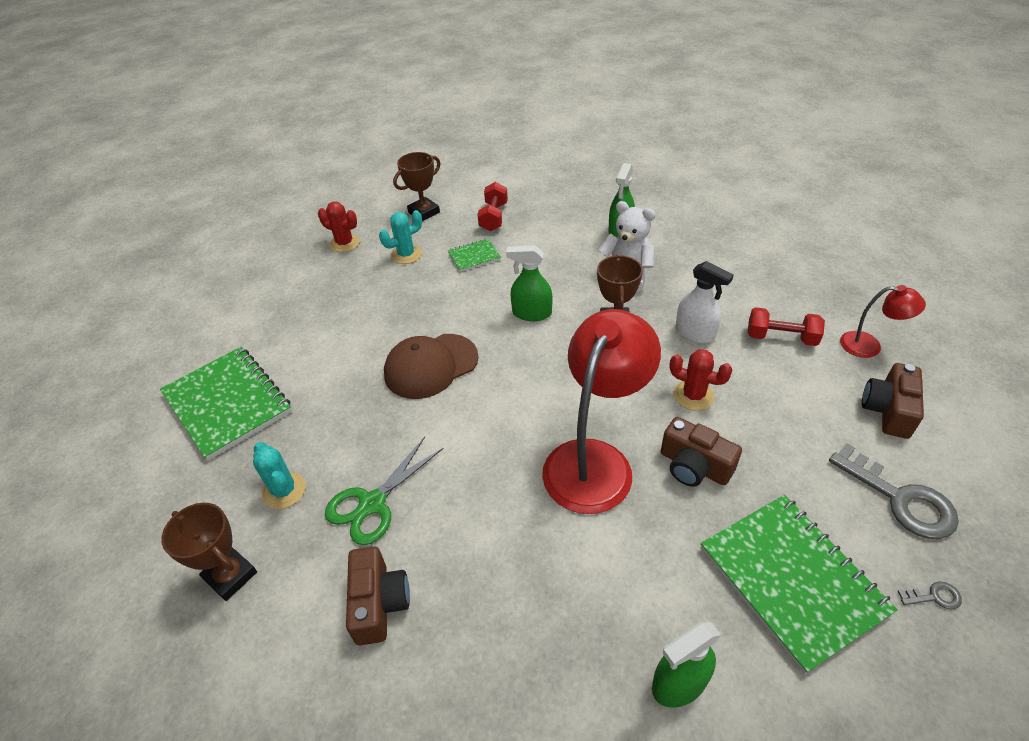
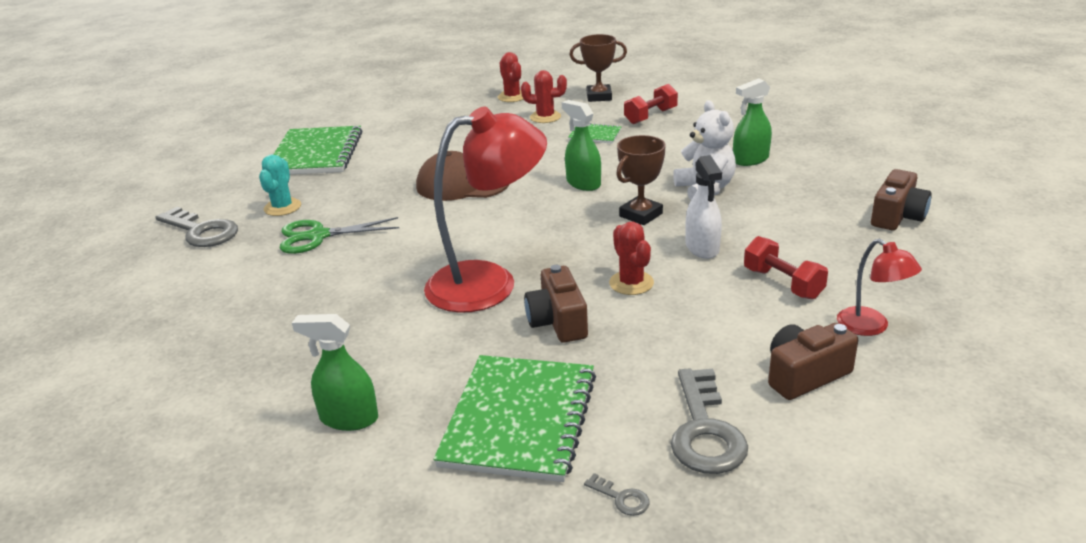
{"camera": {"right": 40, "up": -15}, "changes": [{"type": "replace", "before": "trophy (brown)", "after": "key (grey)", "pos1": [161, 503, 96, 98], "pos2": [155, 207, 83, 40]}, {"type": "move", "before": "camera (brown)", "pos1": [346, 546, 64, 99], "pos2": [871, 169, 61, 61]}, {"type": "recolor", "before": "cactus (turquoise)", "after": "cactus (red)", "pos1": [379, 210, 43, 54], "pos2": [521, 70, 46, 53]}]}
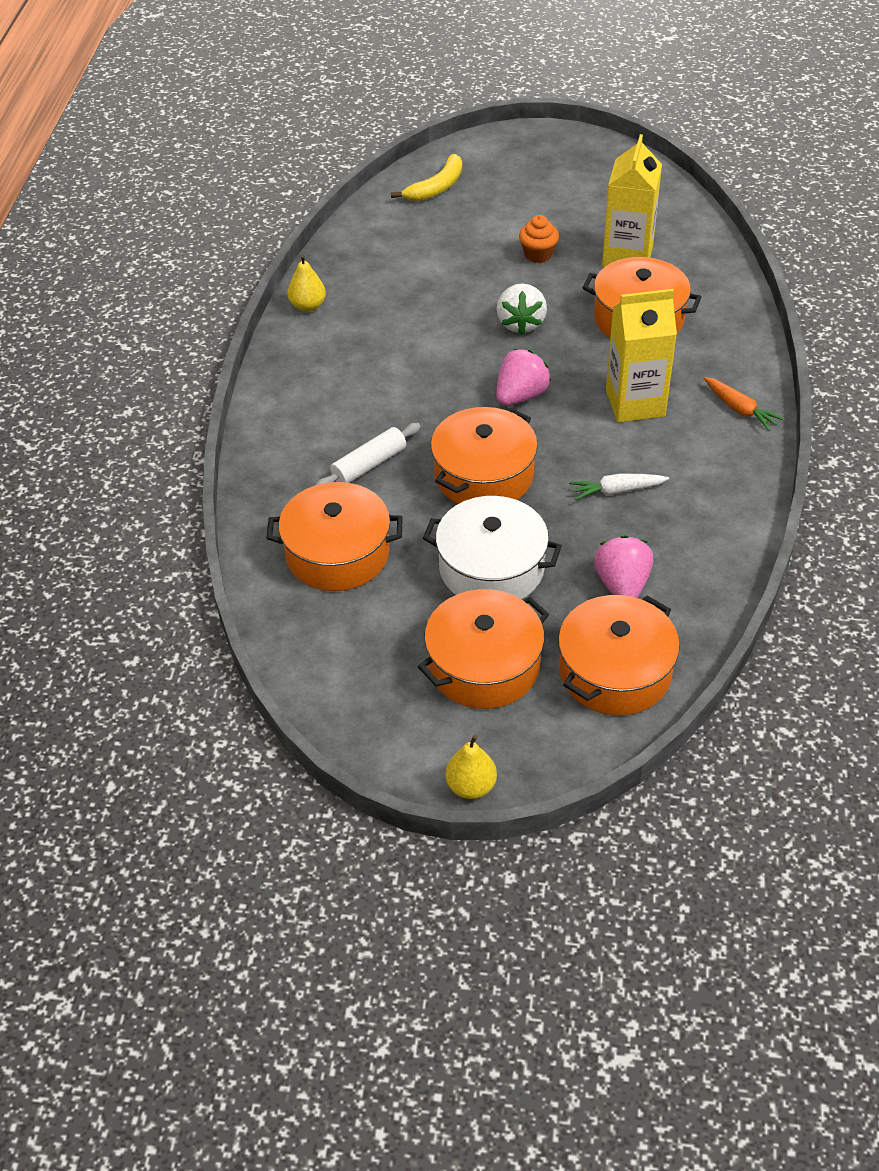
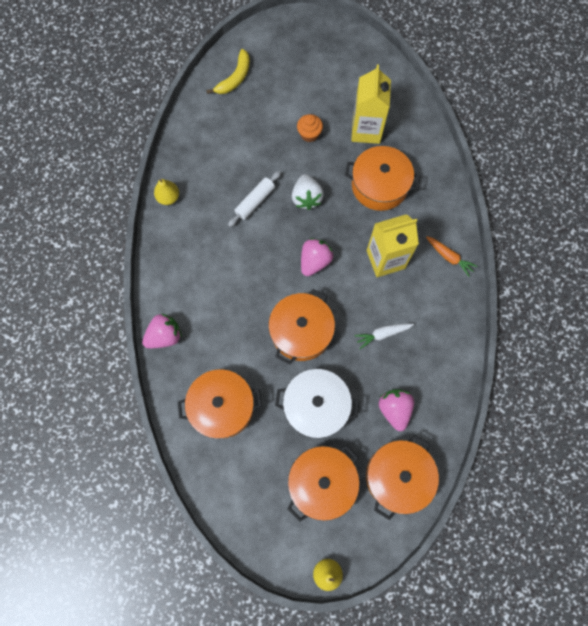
{"camera": {"right": -10, "up": 25}, "changes": [{"type": "move", "before": "rolling pin (white)", "pos1": [316, 423, 105, 62], "pos2": [228, 171, 53, 56]}, {"type": "insert", "after": "strawberry (pink)", "pos2": [142, 313, 40, 35]}]}
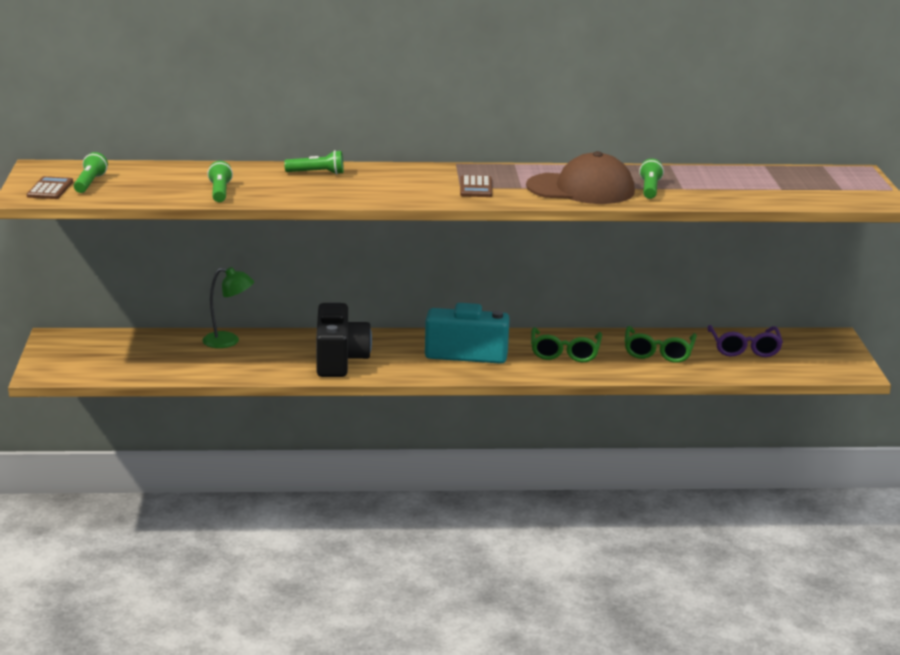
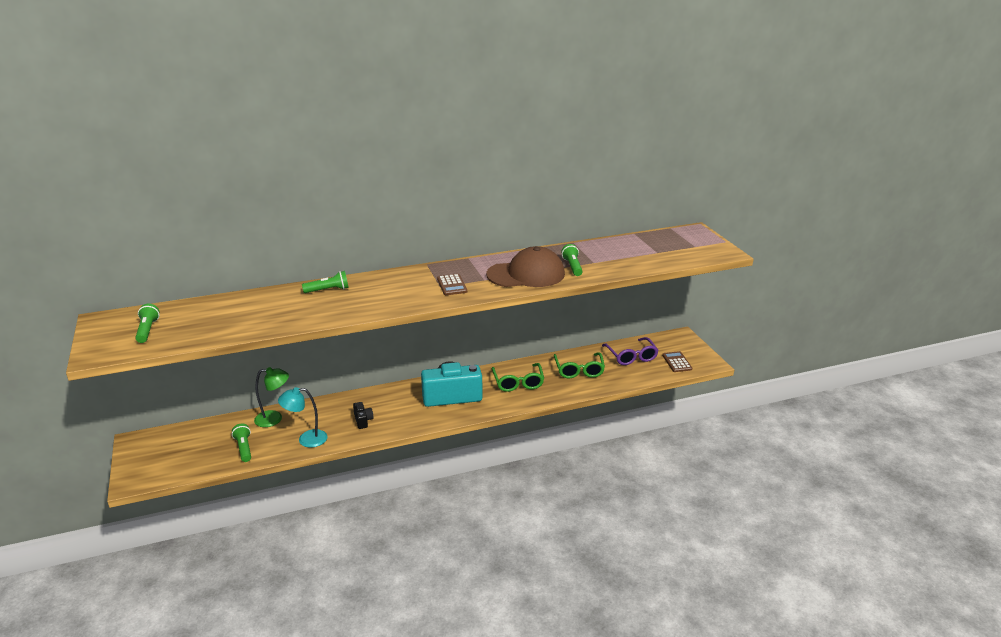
{"camera": {"right": -15, "up": 5}, "changes": [{"type": "move", "before": "calculator (brown)", "pos1": [27, 176, 46, 23], "pos2": [662, 351, 30, 21]}, {"type": "move", "before": "flashlight (green)", "pos1": [207, 161, 26, 41], "pos2": [232, 424, 19, 38]}, {"type": "resize", "before": "camera (black)", "pos1": [316, 303, 56, 74], "pos2": [353, 402, 20, 27], "scale": 0.43}, {"type": "insert", "after": "lamp (turquoise)", "pos2": [278, 387, 50, 61]}]}
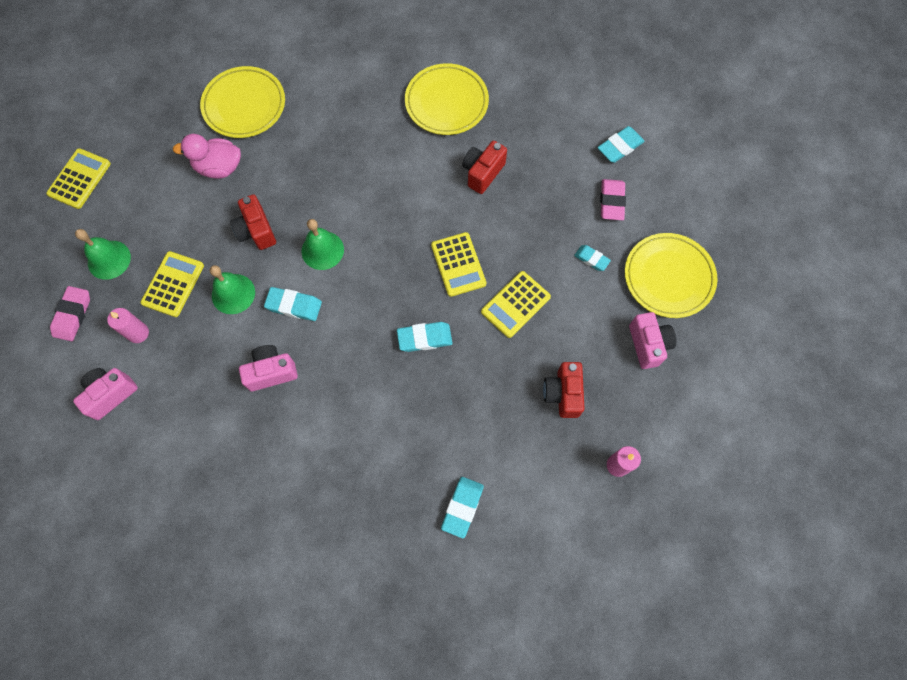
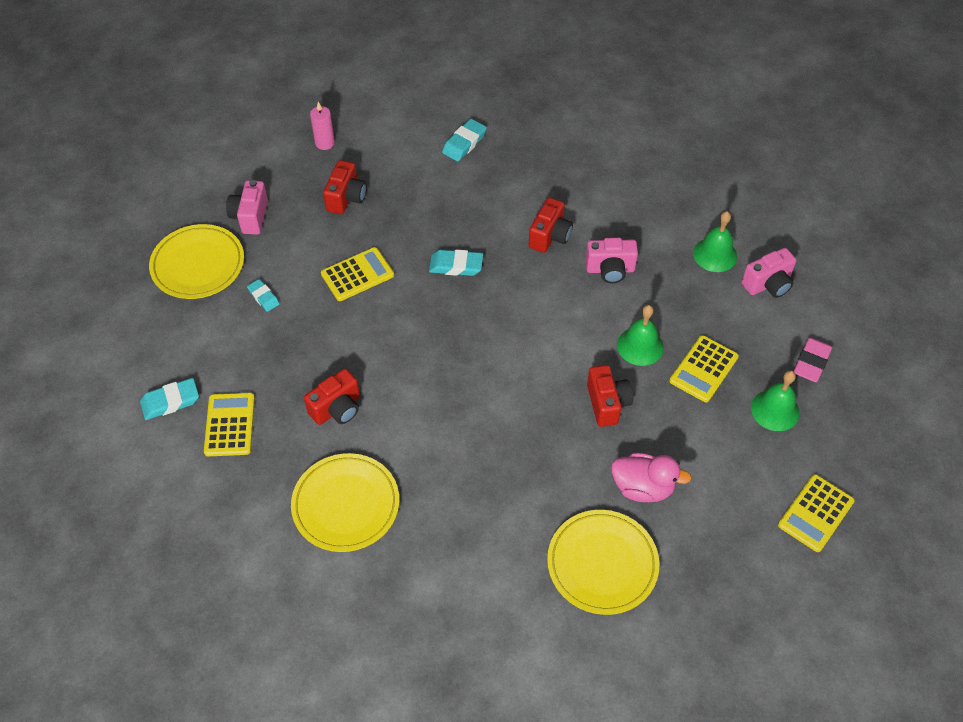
{"camera": {"right": -165, "up": -15}, "changes": [{"type": "delete", "before": "candle (pink)", "pos1": [107, 308, 42, 35]}, {"type": "delete", "before": "eraser (turquoise)", "pos1": [264, 287, 58, 34]}, {"type": "move", "before": "bell (green)", "pos1": [302, 219, 42, 51], "pos2": [693, 211, 44, 61]}, {"type": "move", "before": "calculator (yellow)", "pos1": [431, 232, 55, 65], "pos2": [204, 393, 51, 63]}, {"type": "delete", "before": "eraser (pink)", "pos1": [600, 179, 26, 41]}, {"type": "insert", "after": "camera (red)", "pos2": [528, 197, 45, 56]}]}
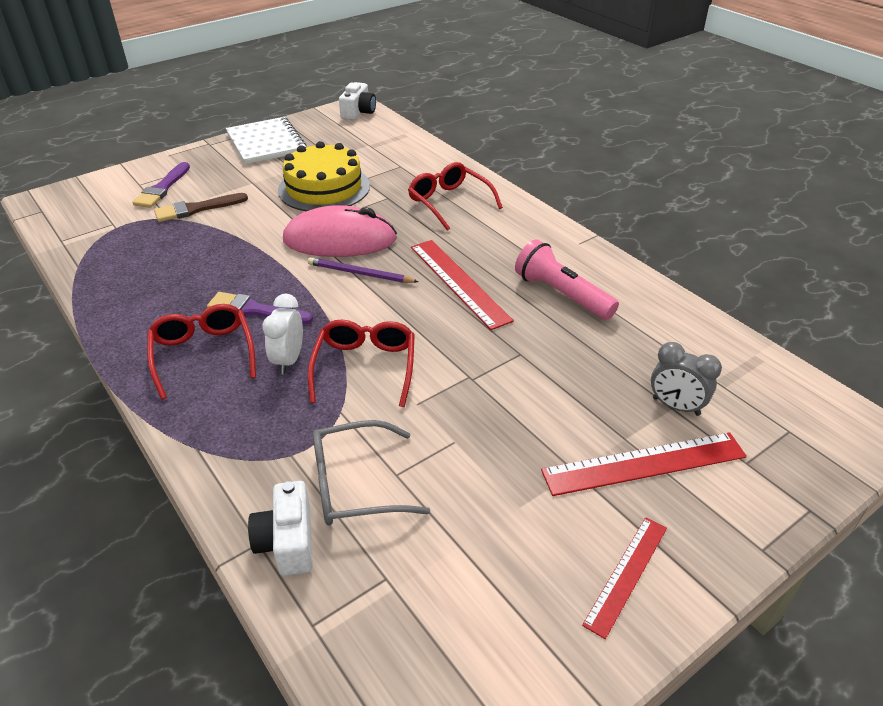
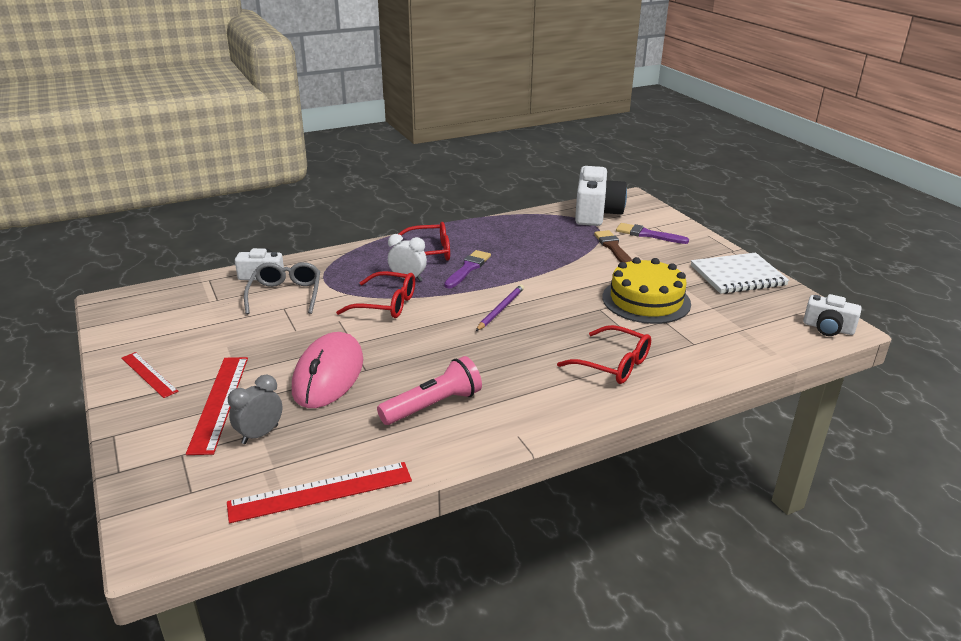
{"camera": {"right": 100, "up": -10}, "changes": [{"type": "move", "before": "mouse (pink)", "pos1": [283, 205, 114, 52], "pos2": [292, 332, 71, 76]}, {"type": "rotate", "before": "glasses (red)", "pos1": [408, 162, 95, 69], "pos2": [557, 325, 94, 59], "turn": 60}, {"type": "move", "before": "ruler (red)", "pos1": [411, 240, 103, 90], "pos2": [227, 462, 185, 61]}, {"type": "insert", "after": "camera (white)", "pos2": [575, 166, 52, 60]}]}
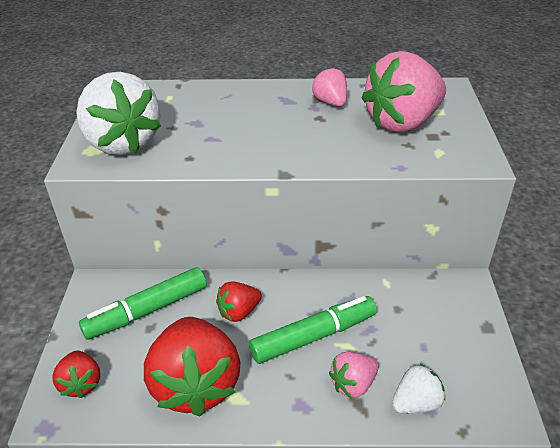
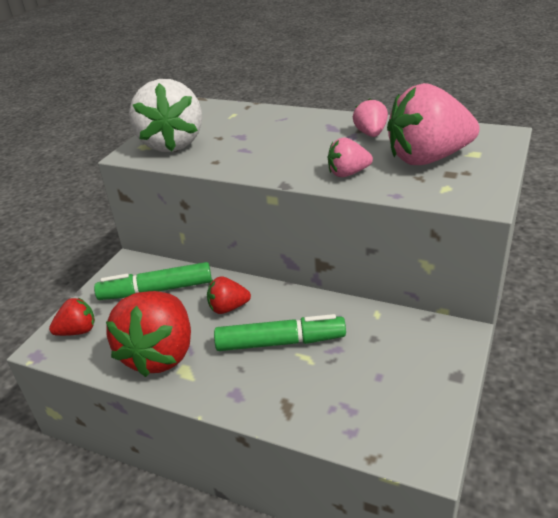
{"camera": {"right": 25, "up": -5}, "changes": [{"type": "rotate", "before": "strawberry (red)", "pos1": [52, 351, 48, 47], "pos2": [49, 298, 46, 38], "turn": -120}, {"type": "move", "before": "strawberry (pink)", "pos1": [329, 352, 50, 46], "pos2": [328, 137, 45, 40]}, {"type": "delete", "before": "strawberry (white)", "pos1": [392, 364, 53, 49]}]}
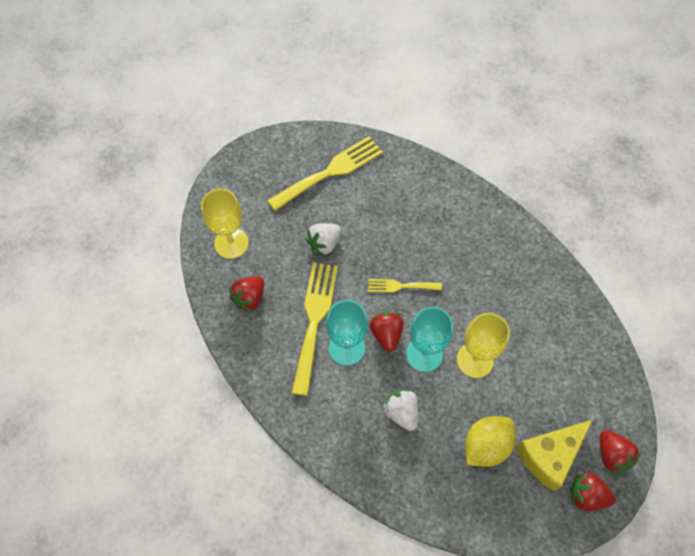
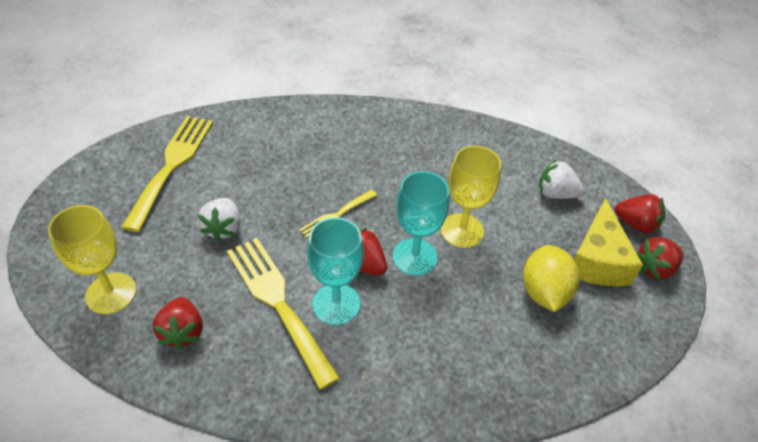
{"camera": {"right": -45, "up": -15}, "changes": [{"type": "move", "before": "strawberry (white)", "pos1": [382, 389, 36, 42], "pos2": [539, 160, 46, 39]}]}
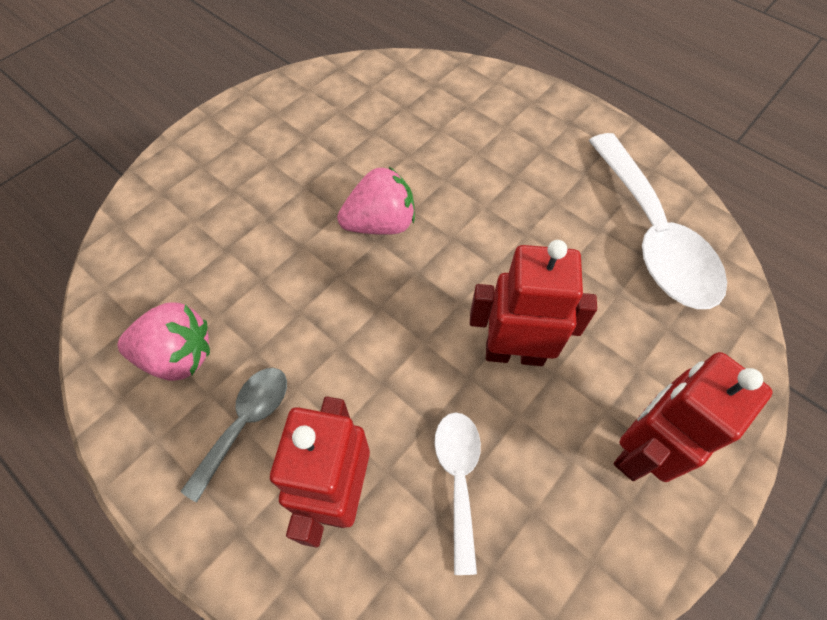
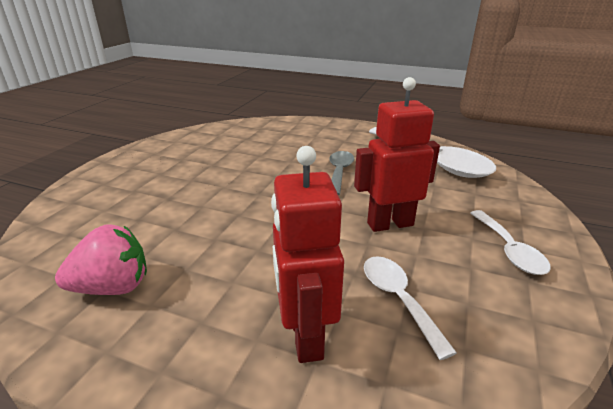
{"camera": {"right": -20, "up": -30}, "changes": [{"type": "move", "before": "spoon (grey)", "pos1": [180, 368, 107, 135], "pos2": [329, 151, 25, 44]}, {"type": "delete", "before": "strawberry (pink)", "pos1": [337, 167, 78, 68]}, {"type": "replace", "before": "robot (red)", "after": "spoon (white)", "pos1": [614, 352, 159, 130], "pos2": [470, 210, 81, 65]}]}
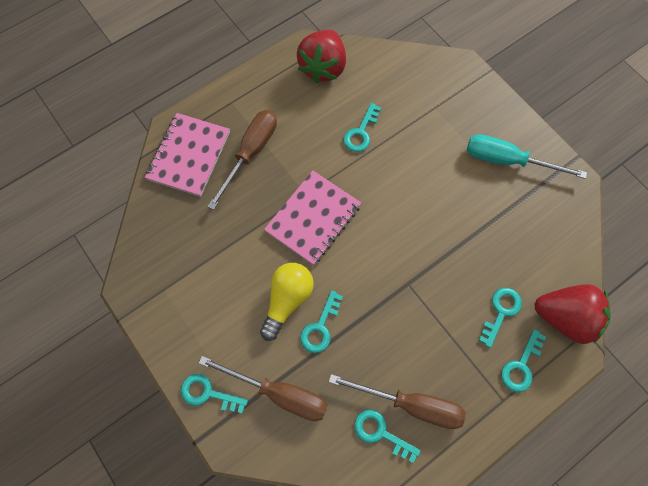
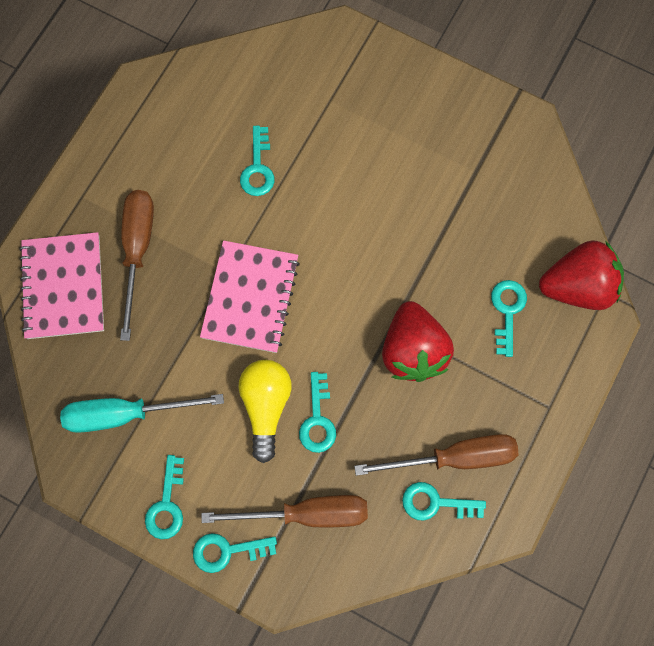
{"camera": {"right": -25, "up": 5}, "changes": [{"type": "move", "before": "strawberry (red)", "pos1": [297, 30, 49, 53], "pos2": [382, 301, 72, 81]}, {"type": "move", "before": "screwdriver (turquoise)", "pos1": [467, 134, 120, 45], "pos2": [60, 394, 164, 39]}, {"type": "move", "before": "key (turquoise)", "pos1": [501, 329, 45, 63], "pos2": [145, 455, 39, 84]}]}
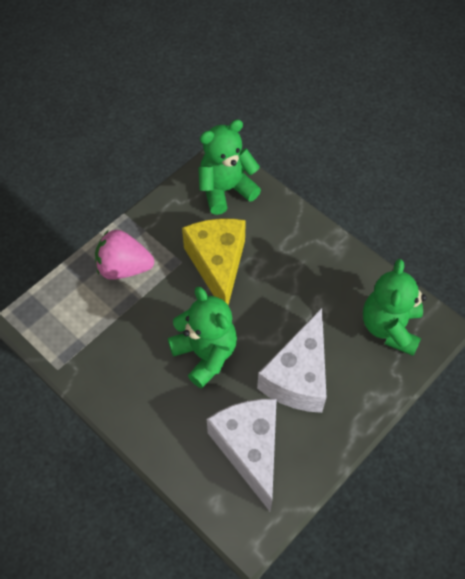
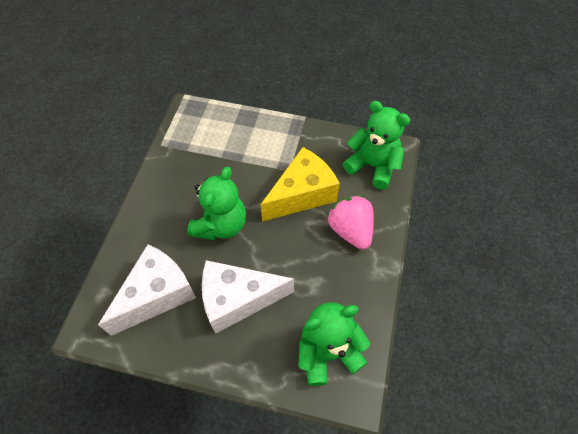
{"camera": {"right": 60, "up": 0}, "changes": [{"type": "move", "before": "strawberry (pink)", "pos1": [95, 230, 59, 50], "pos2": [328, 196, 46, 54]}]}
